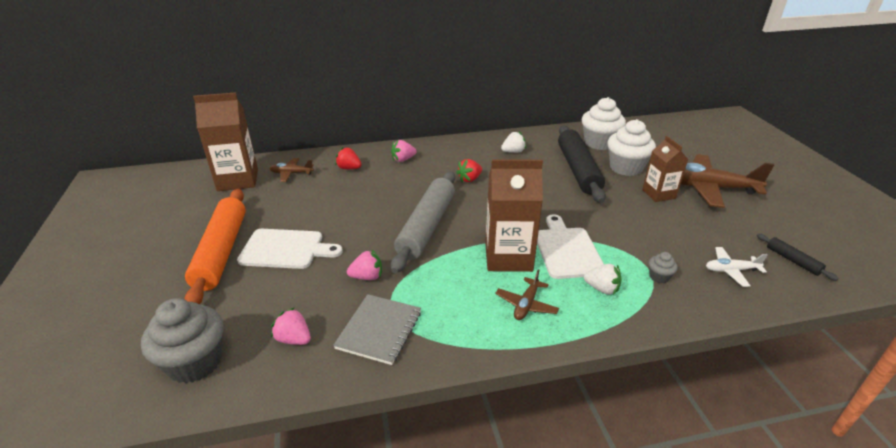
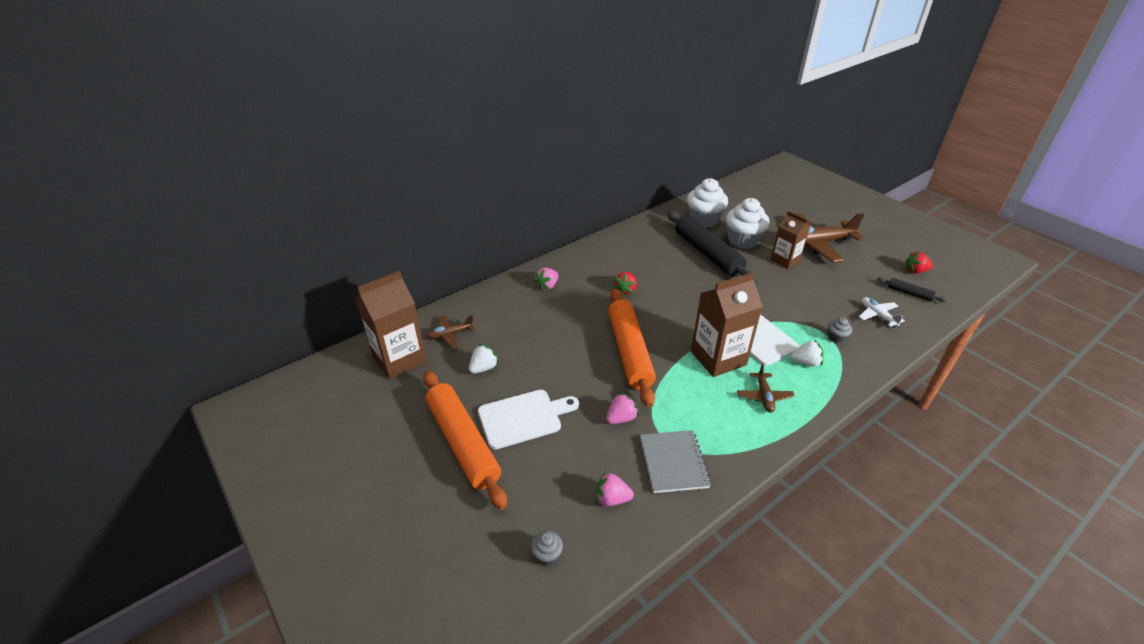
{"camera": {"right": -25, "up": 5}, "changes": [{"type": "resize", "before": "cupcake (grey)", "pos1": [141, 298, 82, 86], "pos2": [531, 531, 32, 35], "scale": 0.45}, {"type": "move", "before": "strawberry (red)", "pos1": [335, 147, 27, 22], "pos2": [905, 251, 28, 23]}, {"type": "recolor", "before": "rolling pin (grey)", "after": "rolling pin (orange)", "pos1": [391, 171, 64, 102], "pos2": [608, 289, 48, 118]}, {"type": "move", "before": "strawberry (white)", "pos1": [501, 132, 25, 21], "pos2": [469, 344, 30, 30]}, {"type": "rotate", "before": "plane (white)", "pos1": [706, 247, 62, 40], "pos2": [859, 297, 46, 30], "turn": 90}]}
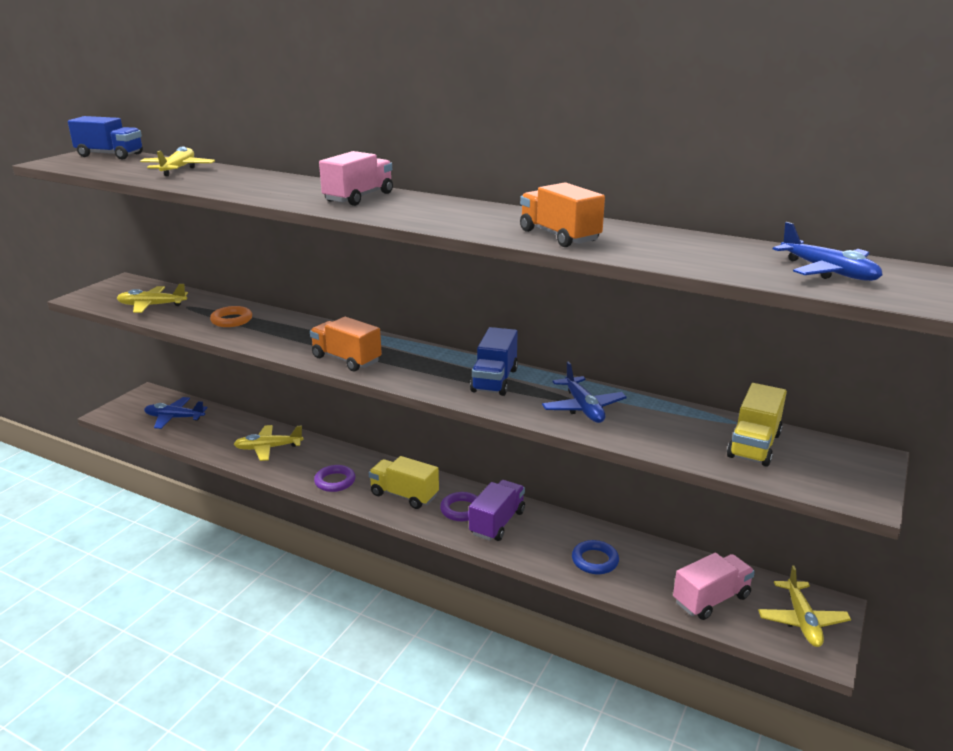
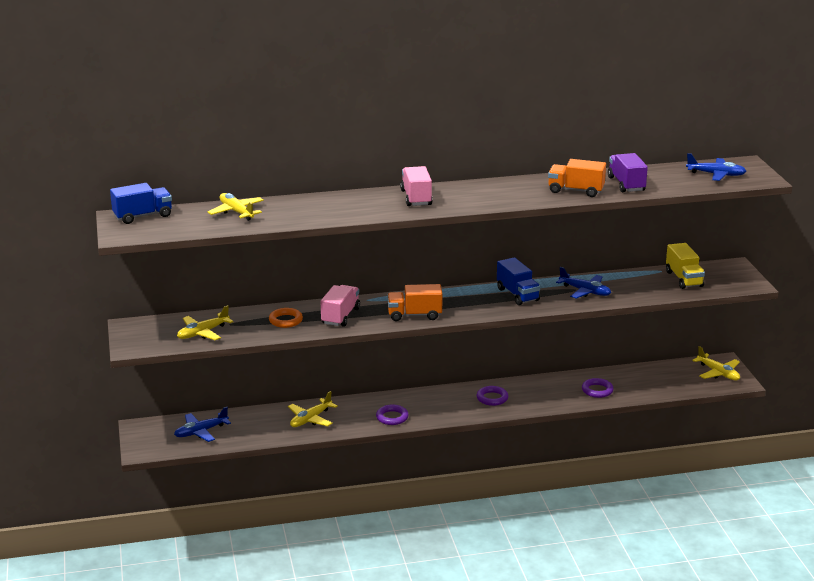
{"camera": {"right": -40, "up": 0}, "changes": [{"type": "delete", "before": "truck (yellow)", "pos1": [369, 456, 70, 53]}, {"type": "move", "before": "truck (purple)", "pos1": [469, 480, 56, 61], "pos2": [608, 153, 40, 40]}, {"type": "recolor", "before": "ring (blue)", "after": "ring (purple)", "pos1": [572, 540, 47, 34], "pos2": [582, 378, 32, 20]}, {"type": "move", "before": "truck (pink)", "pos1": [673, 553, 82, 67], "pos2": [321, 285, 39, 42]}]}
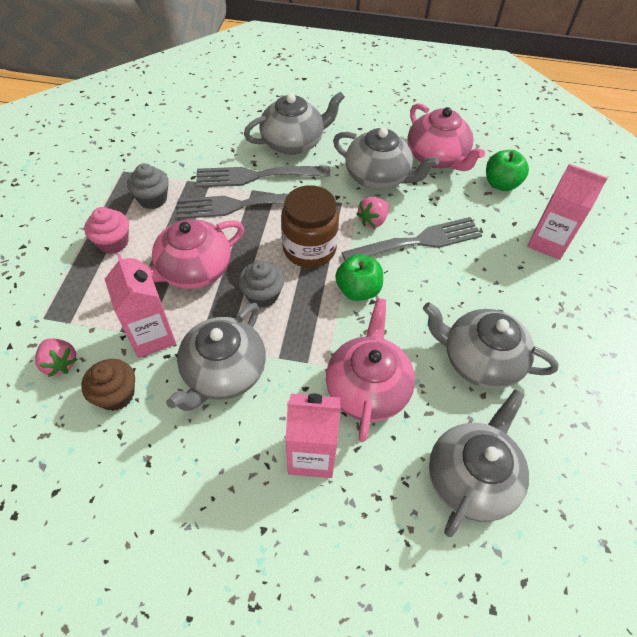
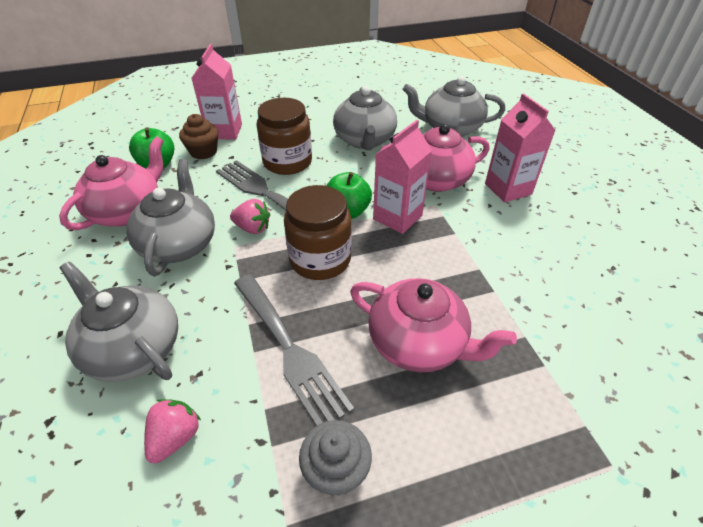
{"camera": {"right": -115, "up": -10}, "changes": [{"type": "move", "before": "strawberry (pink)", "pos1": [35, 338, 42, 39], "pos2": [144, 399, 57, 65]}, {"type": "move", "before": "cupcake (brown)", "pos1": [81, 359, 54, 52], "pos2": [179, 114, 40, 45]}, {"type": "delete", "before": "cupcake (pink)", "pos1": [84, 207, 45, 47]}, {"type": "move", "before": "carton (pink)", "pos1": [105, 254, 71, 104], "pos2": [373, 120, 59, 114]}, {"type": "delete", "before": "teapot (grey)", "pos1": [166, 303, 100, 108]}, {"type": "delete", "before": "fork (grey)", "pos1": [196, 166, 134, 22]}, {"type": "delete", "before": "cupcake (grey)", "pos1": [238, 261, 46, 47]}, {"type": "insert", "after": "jar (brown)", "pos2": [256, 98, 56, 77]}]}
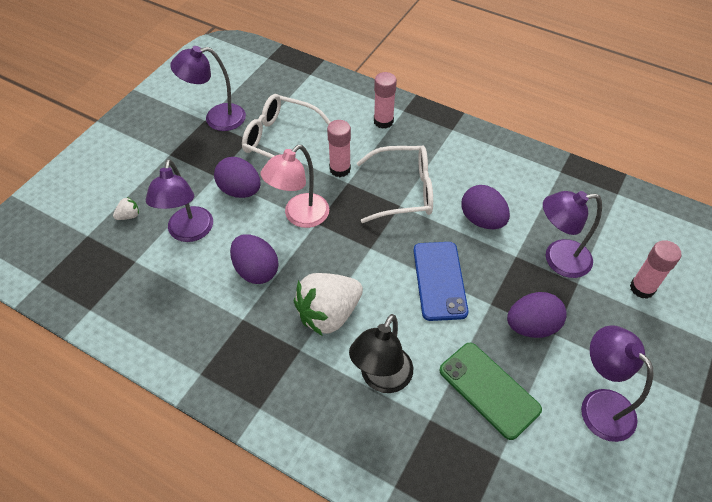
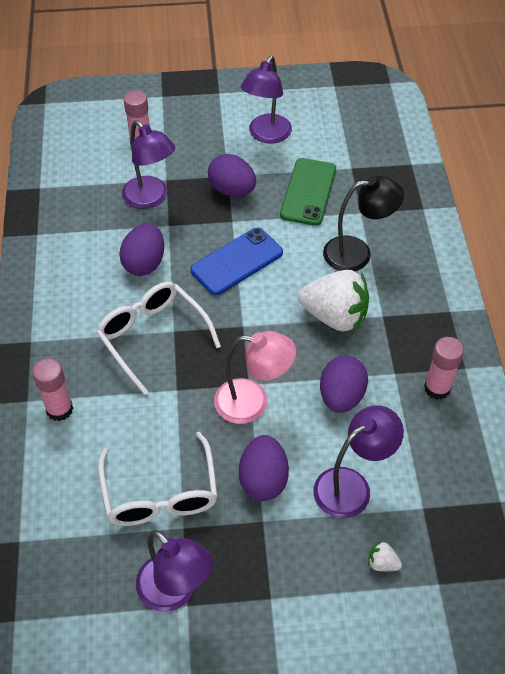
{"camera": {"right": -125, "up": 0}, "changes": [{"type": "move", "before": "glue stick (pink)", "pos1": [327, 120, 24, 57], "pos2": [424, 337, 40, 63]}]}
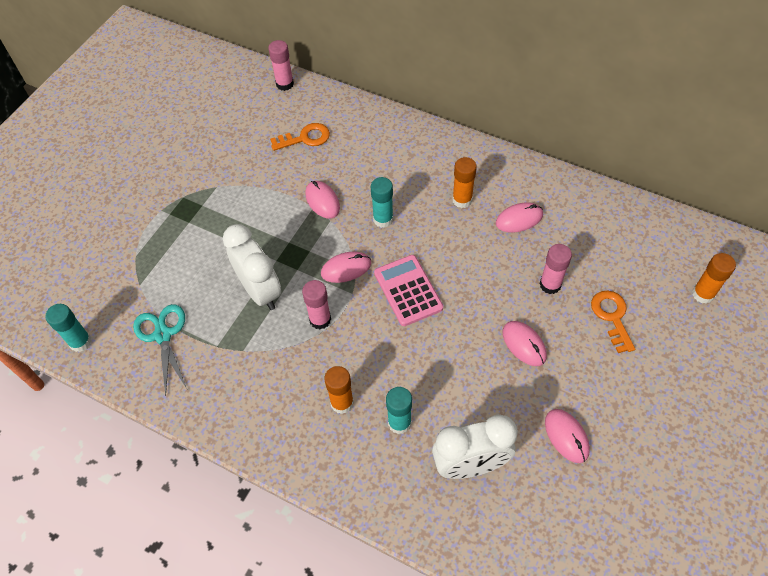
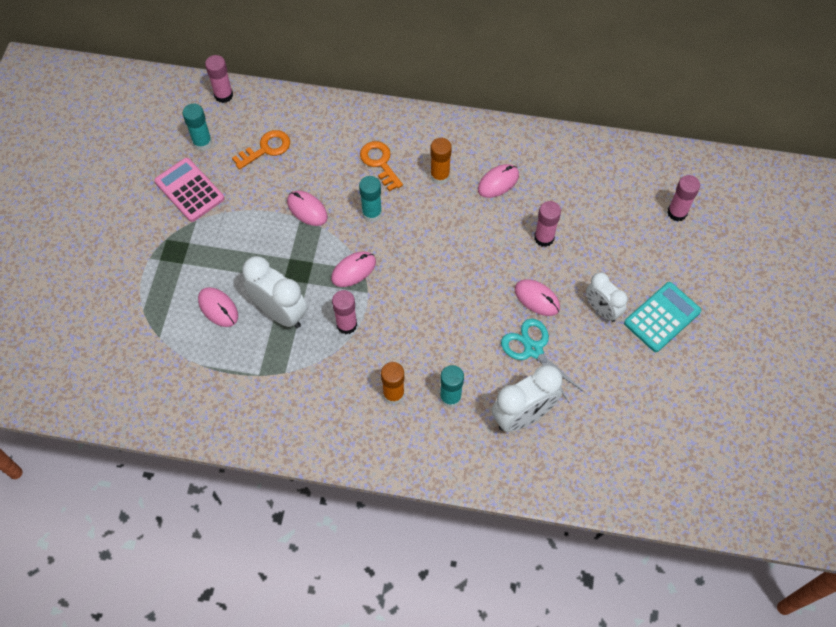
{"camera": {"right": -20, "up": 5}, "changes": [{"type": "move", "before": "glue stick (turquoise)", "pos1": [45, 304, 47, 48], "pos2": [183, 103, 29, 48]}, {"type": "move", "before": "scissors (turquoise)", "pos1": [133, 304, 54, 92], "pos2": [501, 319, 83, 83]}, {"type": "move", "before": "calculator (pink)", "pos1": [374, 255, 69, 71], "pos2": [154, 158, 70, 64]}, {"type": "move", "before": "mouse (pink)", "pos1": [545, 409, 45, 54], "pos2": [198, 287, 40, 40]}, {"type": "move", "before": "key (orange)", "pos1": [591, 291, 44, 62], "pos2": [360, 141, 43, 51]}, {"type": "recolor", "before": "glue stick (orange)", "after": "glue stick (pink)", "pos1": [692, 253, 44, 51], "pos2": [667, 175, 33, 46]}, {"type": "insert", "after": "clock (white)", "pos2": [586, 272, 42, 50]}, {"type": "insert", "after": "calculator (turquoise)", "pos2": [624, 282, 77, 70]}]}
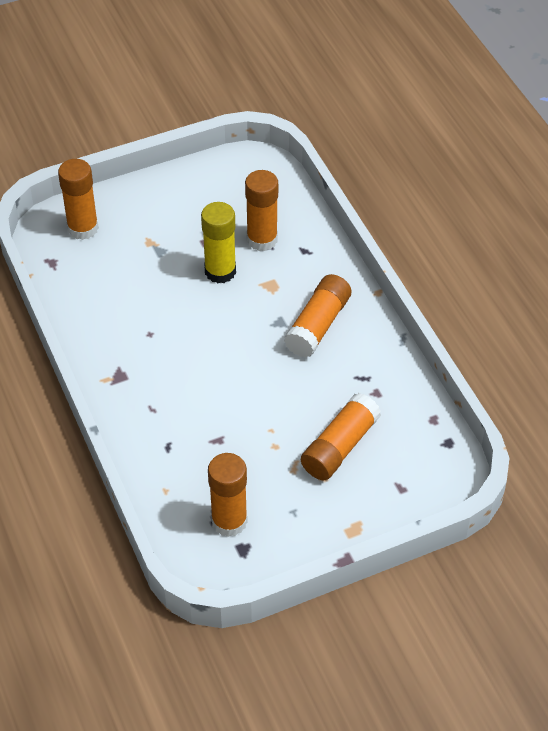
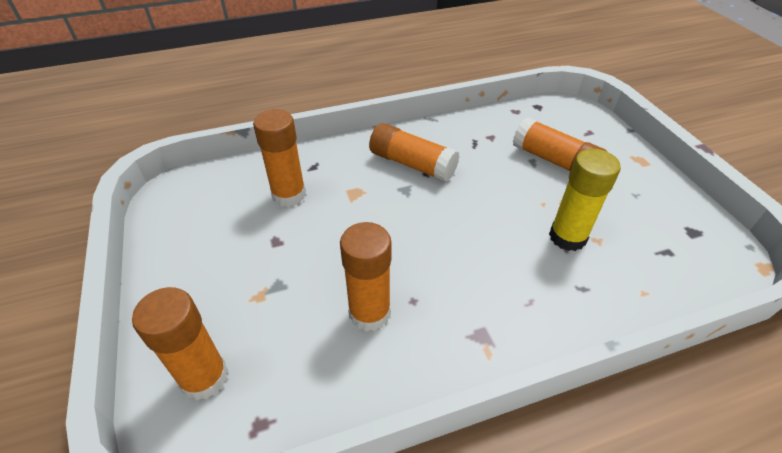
{"camera": {"right": -85, "up": -5}, "changes": [{"type": "move", "before": "glue stick (yellow)", "pos1": [201, 202, 35, 81], "pos2": [549, 149, 72, 102]}, {"type": "move", "before": "glue stick (orange)", "pos1": [208, 453, 40, 84], "pos2": [340, 222, 51, 109]}]}
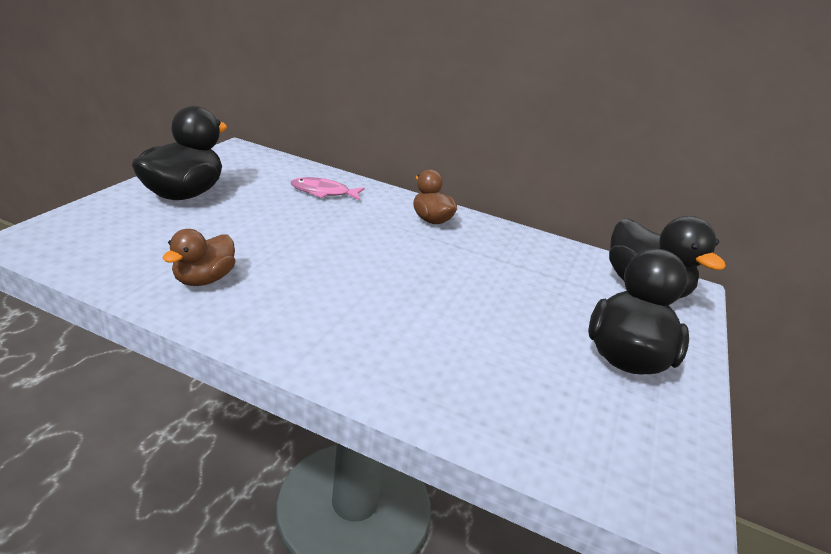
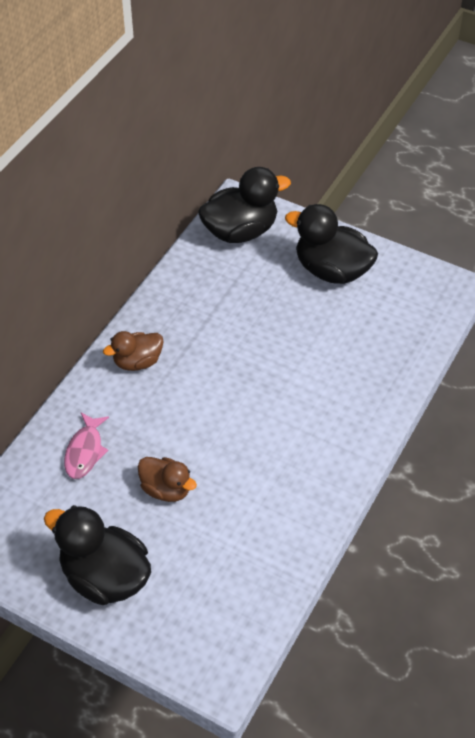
{"camera": {"right": -80, "up": 20}, "changes": [{"type": "move", "before": "duck (brown)", "pos1": [162, 229, 73, 57], "pos2": [138, 457, 59, 45]}]}
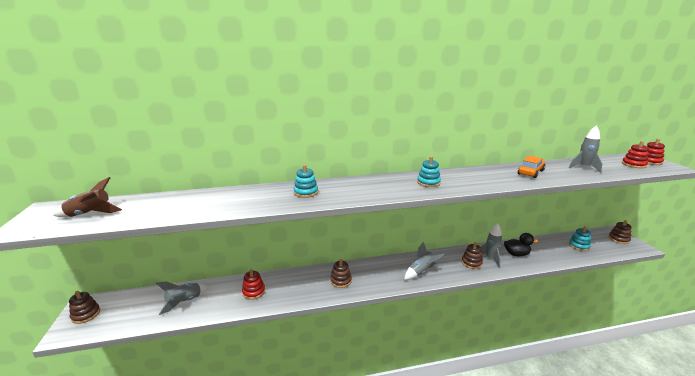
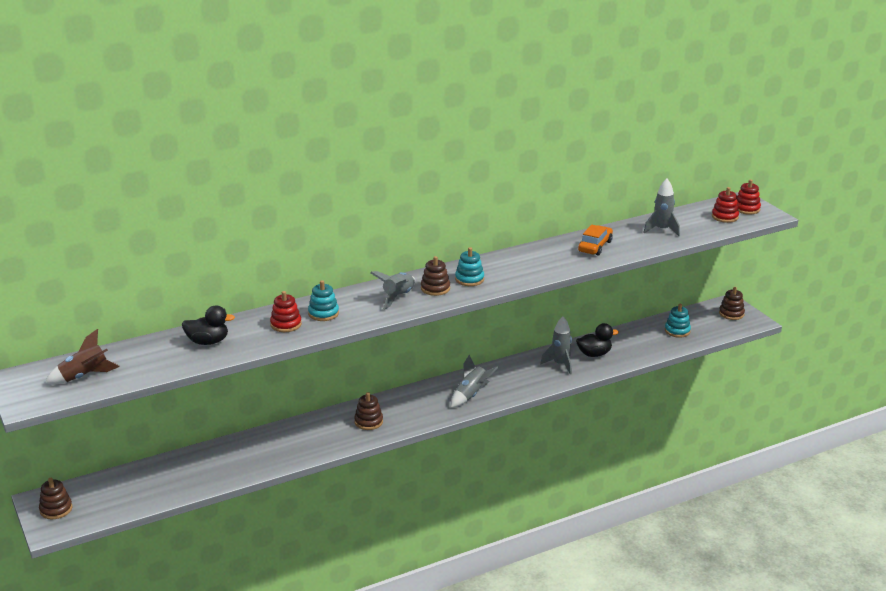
{"camera": {"right": -15, "up": 5}, "changes": [{"type": "move", "before": "rocket (grey)", "pos1": [156, 281, 53, 34], "pos2": [370, 271, 45, 39]}, {"type": "move", "before": "stacking toy (red)", "pos1": [242, 269, 23, 31], "pos2": [270, 291, 32, 41]}, {"type": "move", "before": "stacking toy (brown)", "pos1": [462, 242, 21, 27], "pos2": [421, 256, 29, 40]}, {"type": "insert", "after": "duck (black)", "pos2": [182, 306, 53, 39]}]}
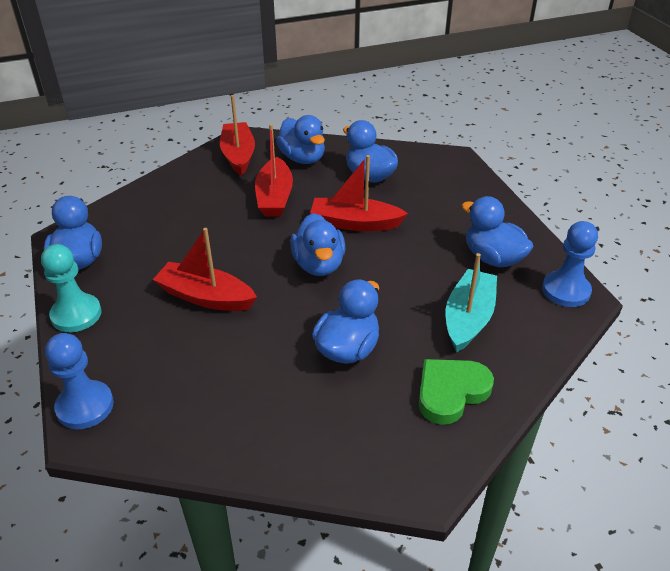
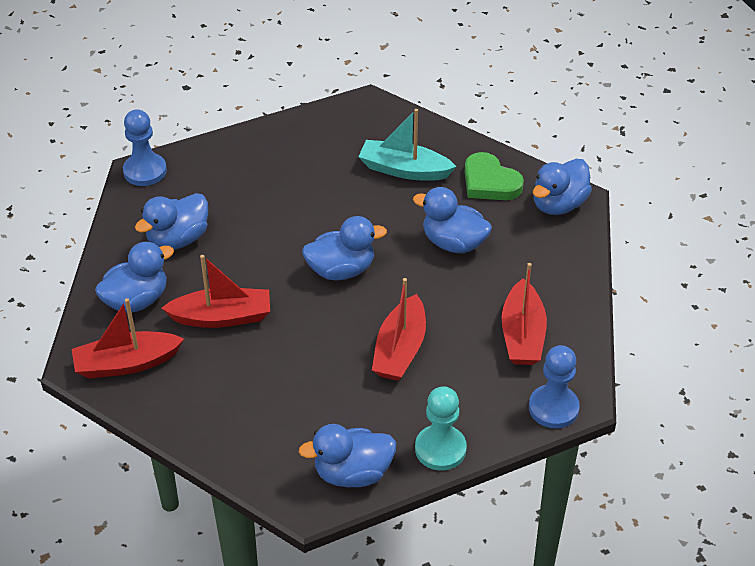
{"camera": {"right": -95, "up": 5}, "changes": [{"type": "move", "before": "boat (red)", "pos1": [310, 155, 98, 76], "pos2": [502, 263, 45, 102]}, {"type": "move", "before": "duck (blue)", "pos1": [461, 196, 73, 71], "pos2": [533, 159, 59, 56]}, {"type": "move", "before": "pawn (blue)", "pos1": [542, 221, 56, 86], "pos2": [123, 109, 44, 77]}]}
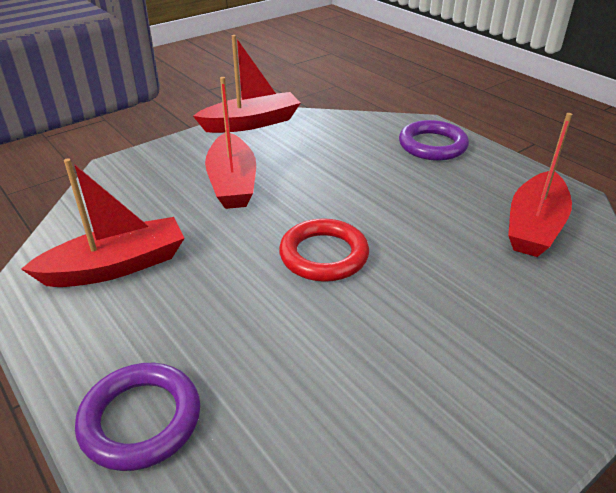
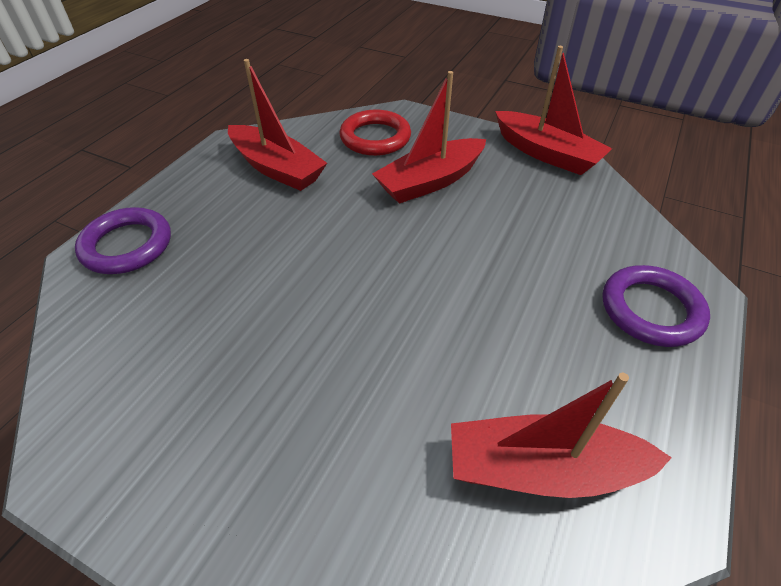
{"camera": {"right": 65, "up": 10}, "changes": [{"type": "move", "before": "ring (red)", "pos1": [279, 218, 90, 64], "pos2": [339, 109, 72, 47]}]}
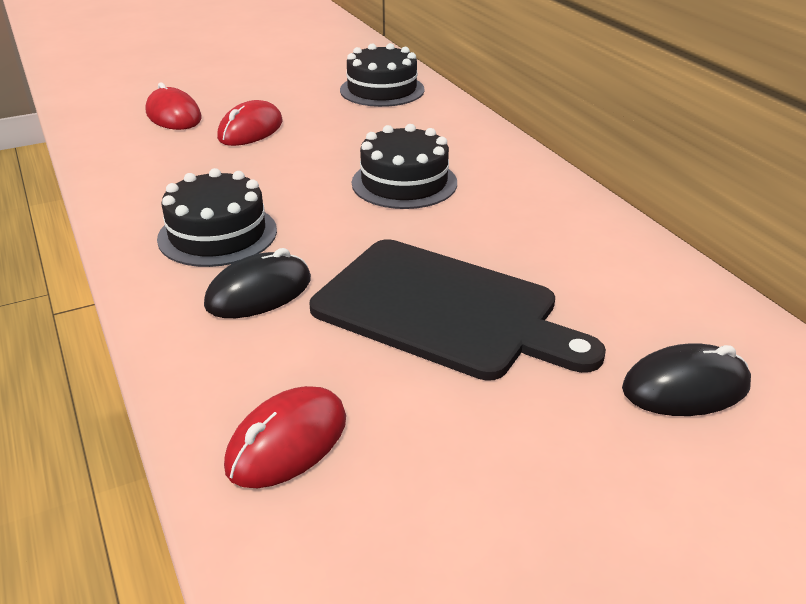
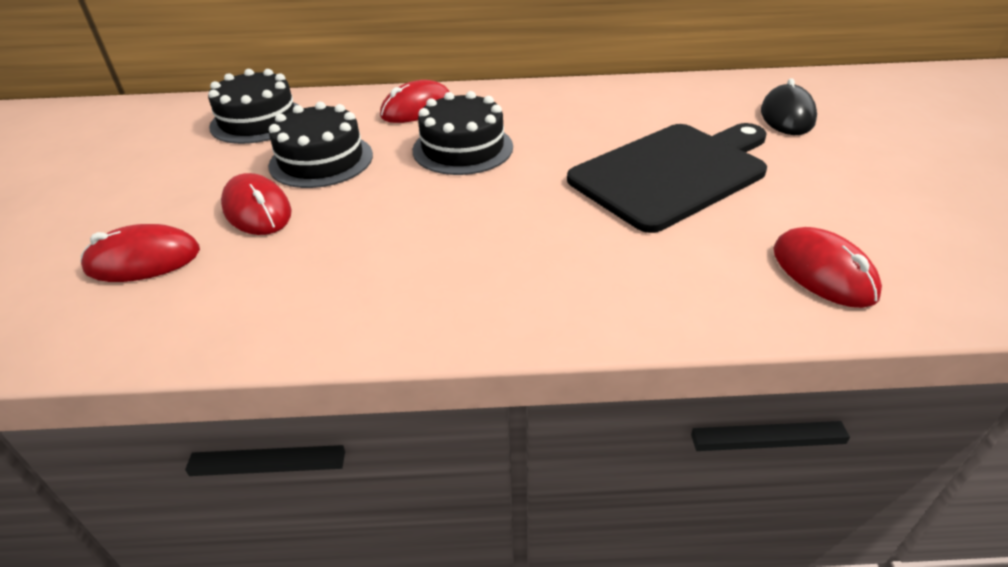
{"camera": {"right": -65, "up": 5}, "changes": [{"type": "move", "before": "cake (black)", "pos1": [157, 168, 120, 99], "pos2": [268, 102, 105, 86]}, {"type": "delete", "before": "mouse (black)", "pos1": [204, 248, 107, 70]}, {"type": "insert", "after": "mouse (red)", "pos2": [380, 80, 70, 43]}]}
